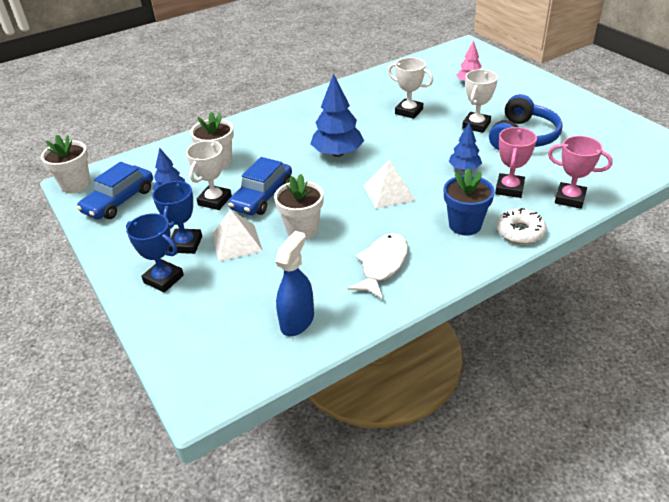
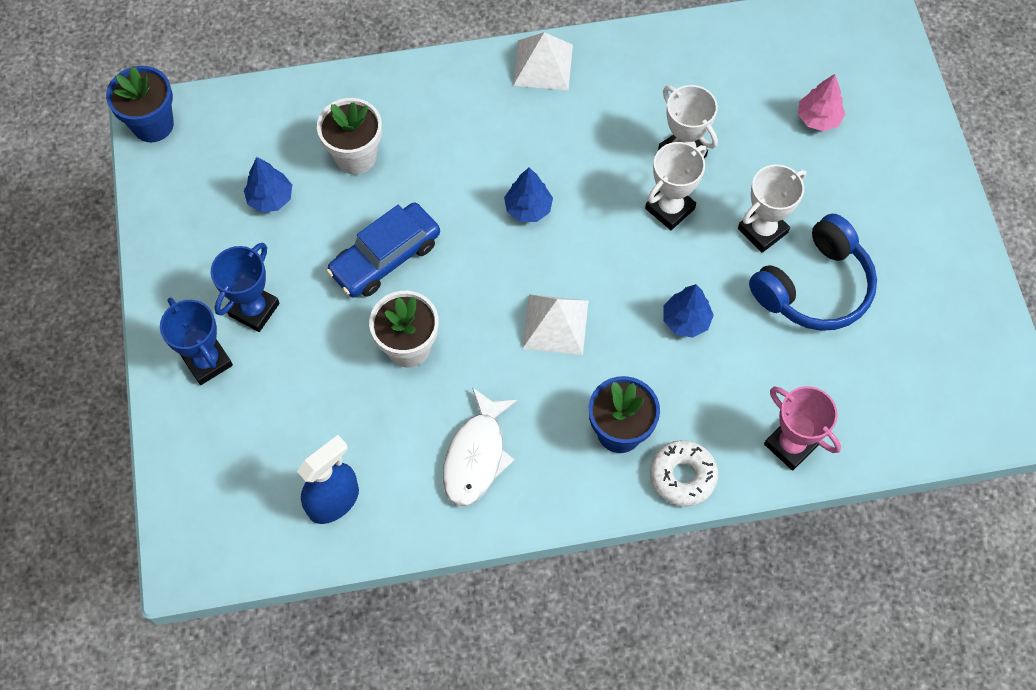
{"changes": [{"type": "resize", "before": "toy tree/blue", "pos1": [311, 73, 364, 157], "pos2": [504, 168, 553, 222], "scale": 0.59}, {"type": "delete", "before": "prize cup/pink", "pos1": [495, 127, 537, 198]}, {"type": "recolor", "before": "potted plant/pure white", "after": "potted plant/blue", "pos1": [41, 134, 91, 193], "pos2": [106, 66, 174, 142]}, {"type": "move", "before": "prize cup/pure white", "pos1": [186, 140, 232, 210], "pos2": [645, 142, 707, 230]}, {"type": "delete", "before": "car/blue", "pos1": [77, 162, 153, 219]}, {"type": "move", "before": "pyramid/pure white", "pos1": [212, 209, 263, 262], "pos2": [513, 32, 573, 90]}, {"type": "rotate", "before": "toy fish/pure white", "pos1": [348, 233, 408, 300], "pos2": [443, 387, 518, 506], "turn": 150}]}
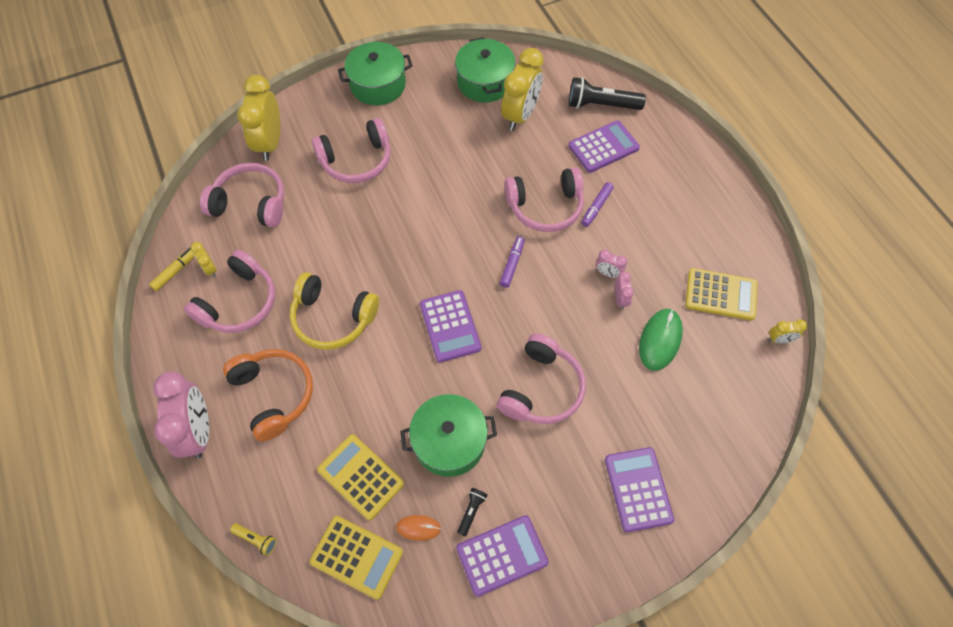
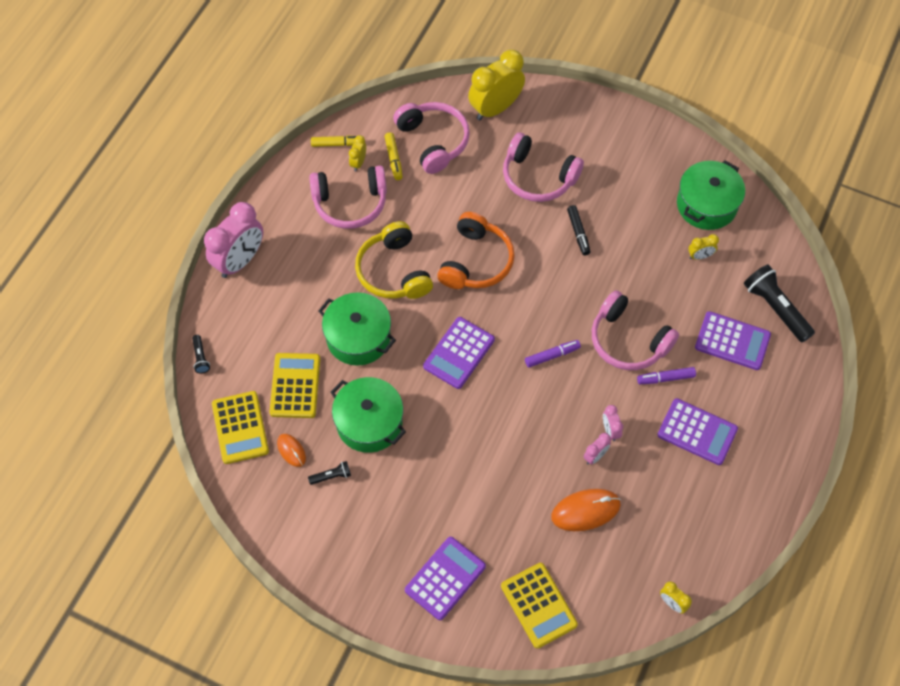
{"changes": [{"type": "move", "before": "stockpot/leaf-green", "pos1": [338, 42, 413, 105], "pos2": [319, 293, 396, 366]}, {"type": "resize", "before": "bedside clock/bright yellow", "pos1": [501, 48, 544, 131], "pos2": [688, 234, 719, 260], "scale": 0.45}, {"type": "move", "before": "adding machine/bright yellow", "pos1": [685, 268, 758, 320], "pos2": [501, 563, 578, 649]}, {"type": "recolor", "before": "PC mouse/leaf-green", "after": "PC mouse/orange-coloured", "pos1": [639, 309, 683, 371], "pos2": [551, 489, 621, 531]}, {"type": "delete", "before": "headphones/pink", "pos1": [497, 333, 586, 424]}, {"type": "move", "before": "headphones/orange-coloured", "pos1": [223, 349, 313, 441], "pos2": [437, 212, 515, 289]}, {"type": "move", "before": "adding machine/purple", "pos1": [456, 515, 549, 597], "pos2": [657, 398, 738, 465]}, {"type": "recolor", "before": "pocket torch/bright yellow", "after": "pocket torch/ebony", "pos1": [230, 523, 277, 556], "pos2": [192, 335, 210, 373]}, {"type": "insert", "after": "marker pen/bright yellow", "pos2": [385, 132, 403, 180]}, {"type": "insert", "after": "marker pen/ebony", "pos2": [567, 205, 590, 255]}]}
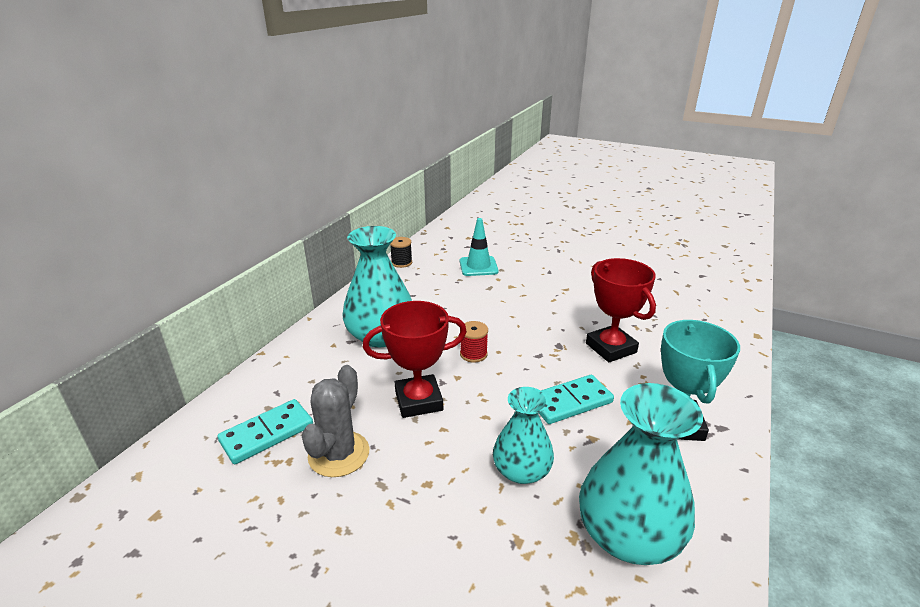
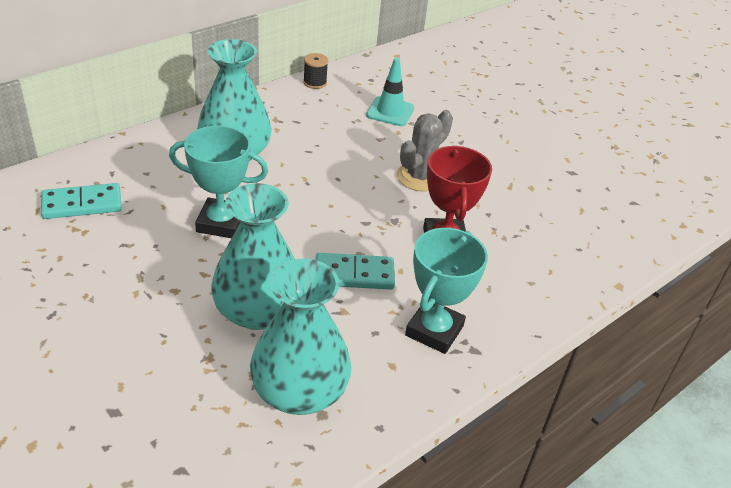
{"changes": [{"type": "recolor", "before": "prize cup/red", "after": "prize cup/turquoise", "pos1": [363, 301, 467, 418], "pos2": [169, 125, 268, 238]}, {"type": "delete", "before": "bobbin/red", "pos1": [460, 321, 488, 363]}, {"type": "move", "before": "saguaro cactus/gray", "pos1": [302, 365, 369, 477], "pos2": [397, 110, 453, 192]}, {"type": "resize", "before": "flower vase/turquoise", "pos1": [493, 387, 554, 484], "pos2": [211, 183, 295, 330], "scale": 1.6}]}
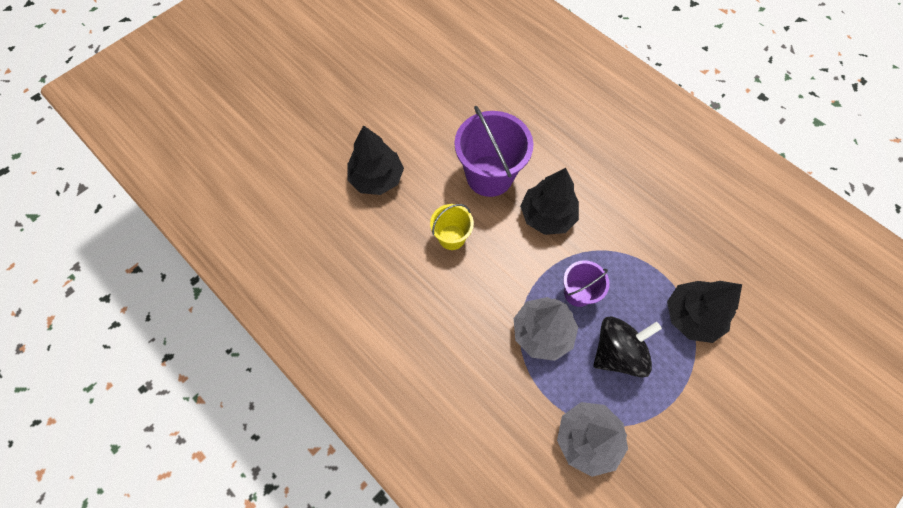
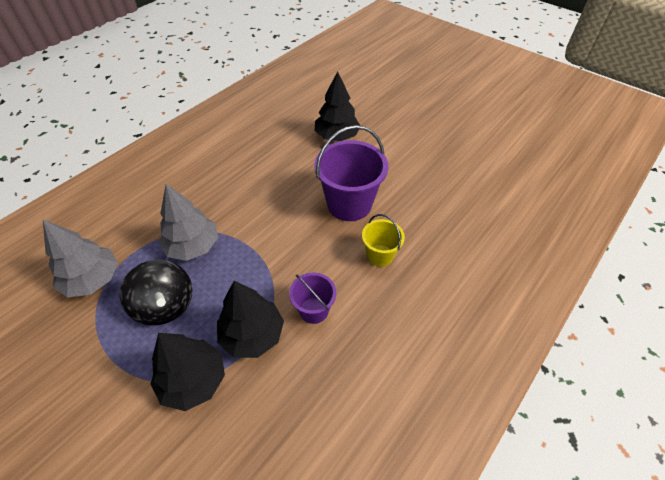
{"changes": [{"type": "move", "before": "toy tree/ebony", "pos1": [520, 168, 579, 235], "pos2": [217, 281, 284, 358]}, {"type": "move", "before": "bucket/bright yellow", "pos1": [430, 204, 474, 250], "pos2": [362, 214, 405, 267]}, {"type": "move", "before": "bucket/purple", "pos1": [563, 260, 610, 307], "pos2": [289, 273, 336, 324]}]}
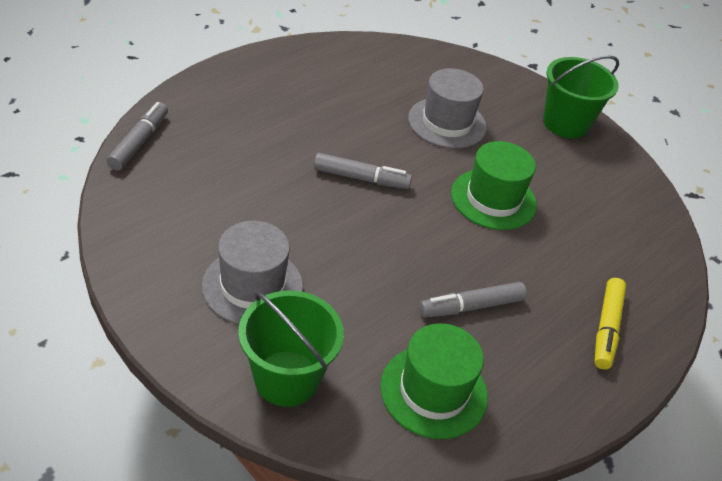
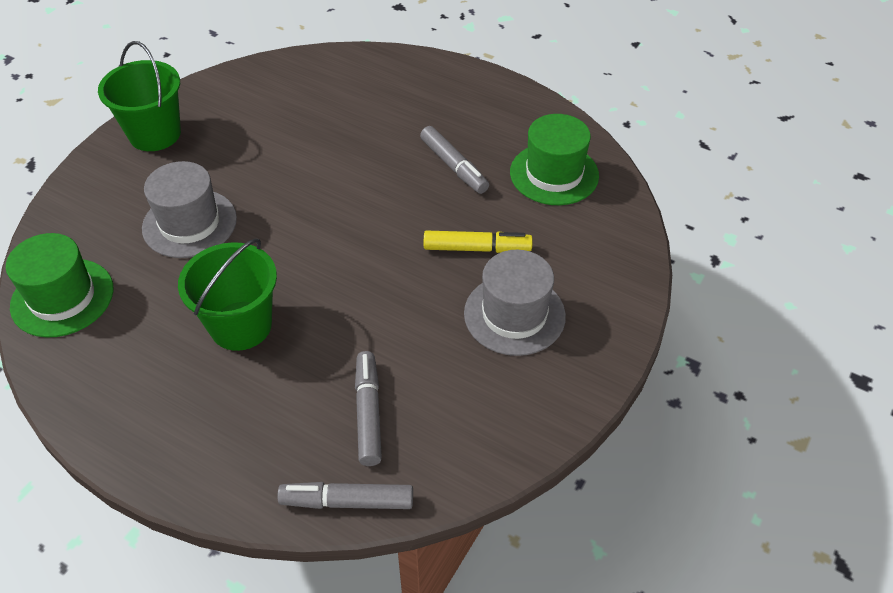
{"changes": [{"type": "move", "before": "hat/leaf-green", "pos1": [451, 141, 537, 230], "pos2": [6, 233, 113, 338]}, {"type": "move", "before": "marker pen/gray", "pos1": [314, 153, 412, 189], "pos2": [355, 351, 382, 466]}, {"type": "move", "before": "marker pen/bright yellow", "pos1": [594, 278, 626, 370], "pos2": [424, 230, 533, 253]}, {"type": "move", "before": "bucket/leaf-green", "pos1": [238, 290, 344, 407], "pos2": [178, 238, 277, 351]}]}
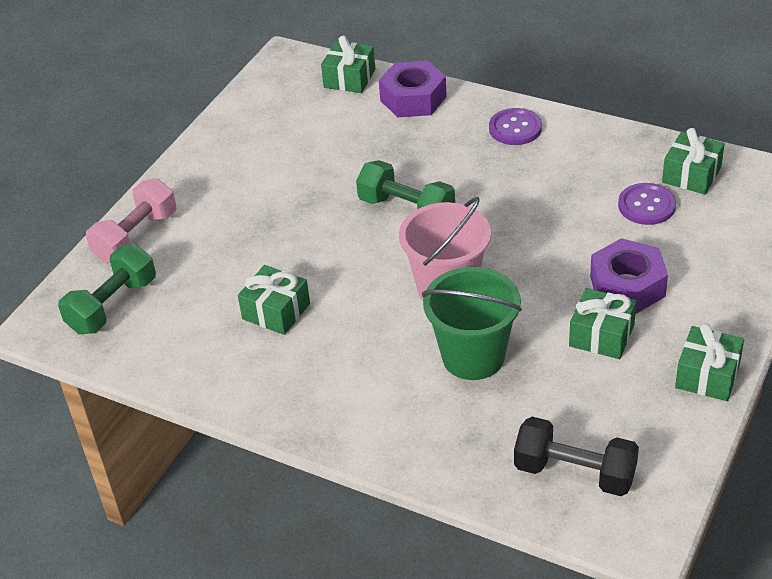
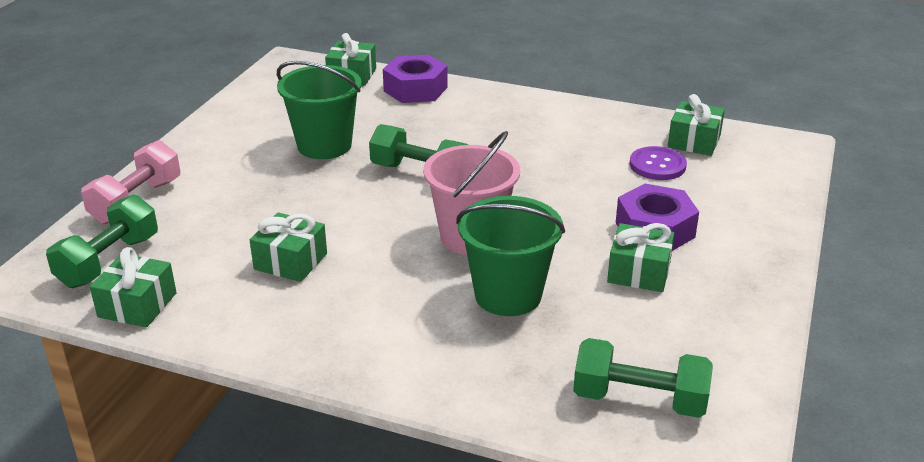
{"changes": [{"type": "delete", "before": "shirt button/purple", "pos1": [489, 108, 542, 145]}, {"type": "move", "before": "wrapped gift/leaf-green", "pos1": [675, 323, 744, 401], "pos2": [90, 247, 177, 327]}, {"type": "recolor", "before": "hand weight/ebony", "after": "hand weight/leaf-green", "pos1": [514, 417, 639, 496], "pos2": [573, 338, 713, 418]}, {"type": "insert", "after": "bucket/leaf-green", "pos2": [277, 61, 362, 159]}]}
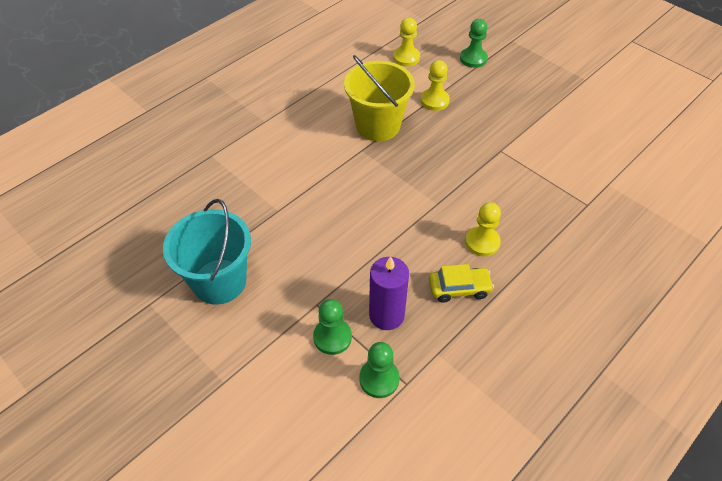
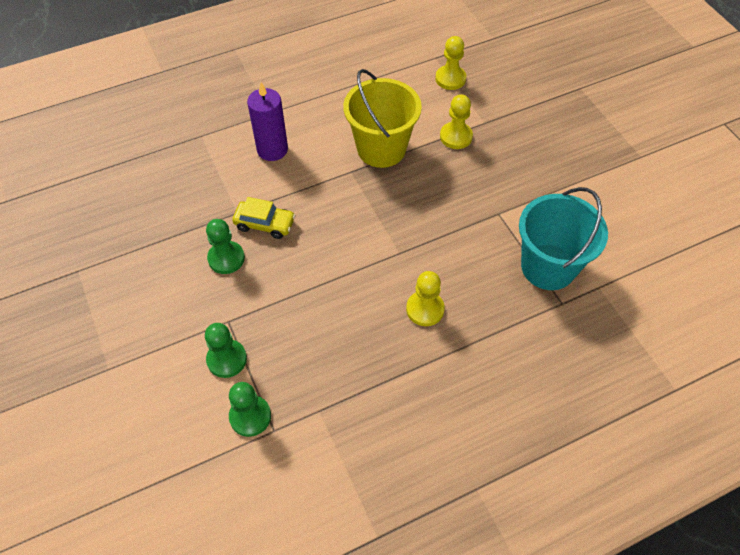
{"changes": [{"type": "move", "before": "pawn/leaf-green", "pos1": [460, 19, 488, 68], "pos2": [206, 219, 245, 274]}, {"type": "move", "before": "bucket/turquoise", "pos1": [163, 199, 251, 305], "pos2": [519, 187, 608, 290]}, {"type": "move", "before": "wax candle/purple", "pos1": [369, 256, 409, 330], "pos2": [247, 82, 288, 161]}, {"type": "move", "before": "car/bright yellow", "pos1": [429, 264, 494, 303], "pos2": [232, 197, 295, 239]}]}
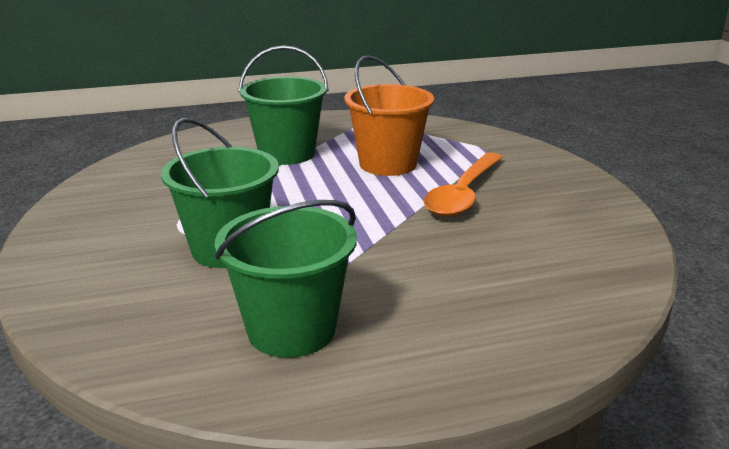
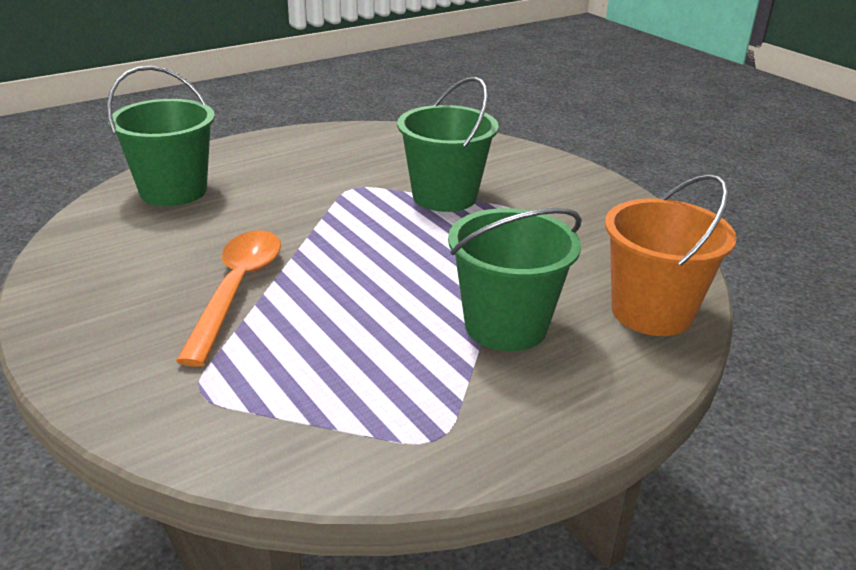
{"changes": [{"type": "move", "before": "bucket/orange-coloured", "pos1": [344, 55, 434, 176], "pos2": [605, 174, 737, 336]}, {"type": "move", "before": "bucket/leaf-green", "pos1": [215, 200, 357, 358], "pos2": [107, 66, 215, 206]}]}
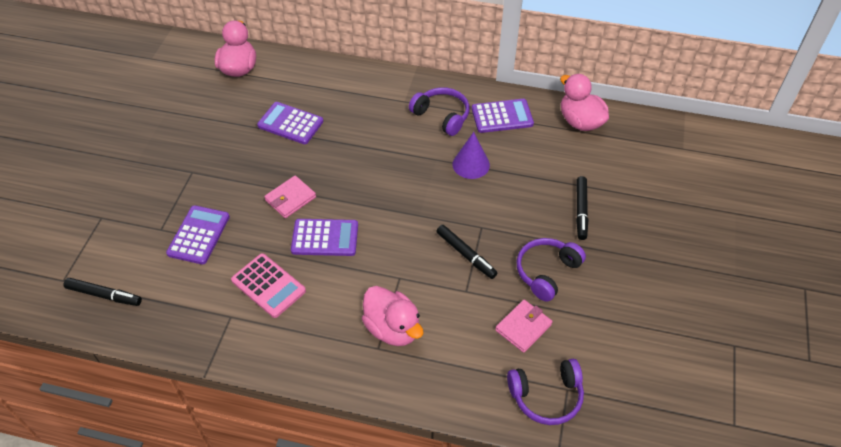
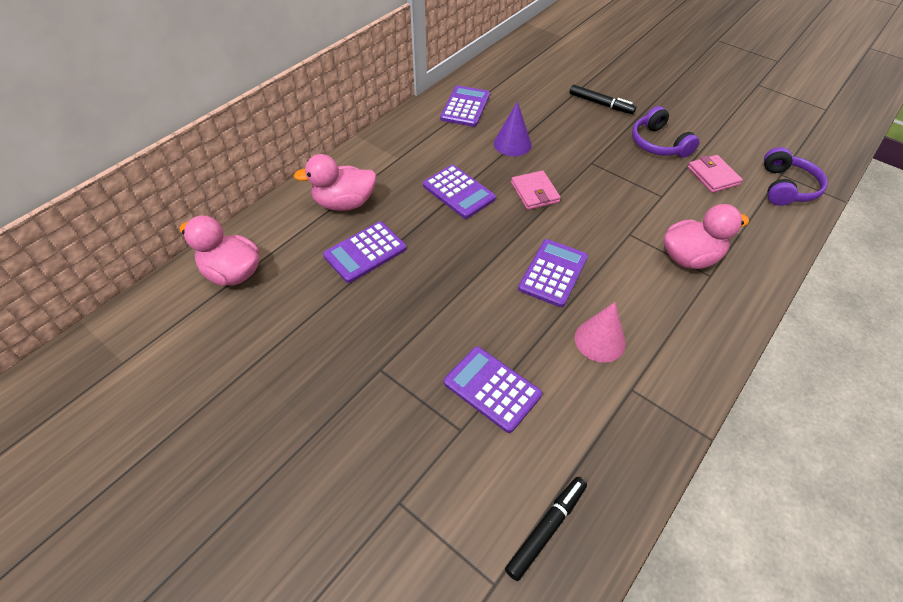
{"changes": [{"type": "move", "before": "duck/pink", "pos1": [560, 74, 609, 131], "pos2": [294, 154, 377, 211]}, {"type": "delete", "before": "headphones/purple", "pos1": [409, 87, 469, 136]}, {"type": "move", "before": "card wallet/pink", "pos1": [264, 176, 316, 218], "pos2": [511, 171, 561, 210]}, {"type": "delete", "before": "marker pen/ebony", "pos1": [436, 225, 497, 279]}, {"type": "replace", "before": "adding machine/pink", "after": "solid cone/pink", "pos1": [231, 253, 306, 318], "pos2": [575, 302, 626, 362]}, {"type": "insert", "after": "adding machine/purple", "pos2": [423, 165, 496, 219]}]}
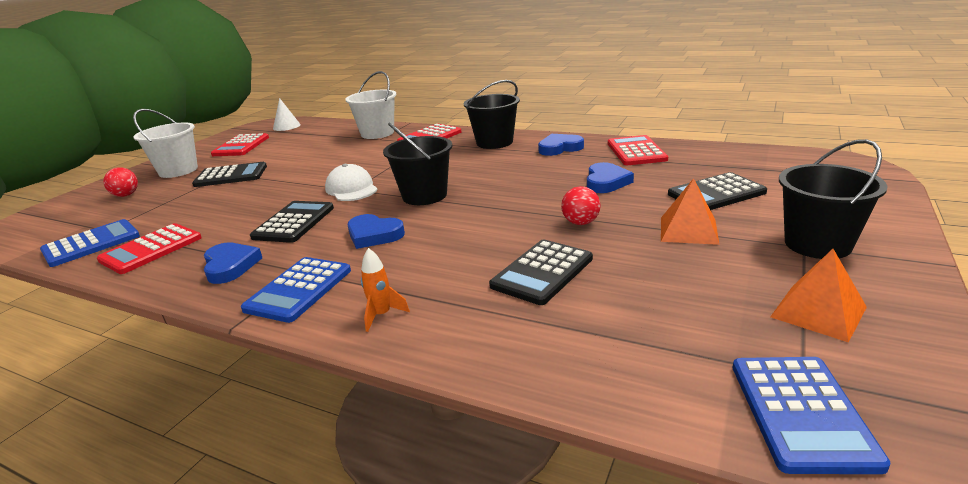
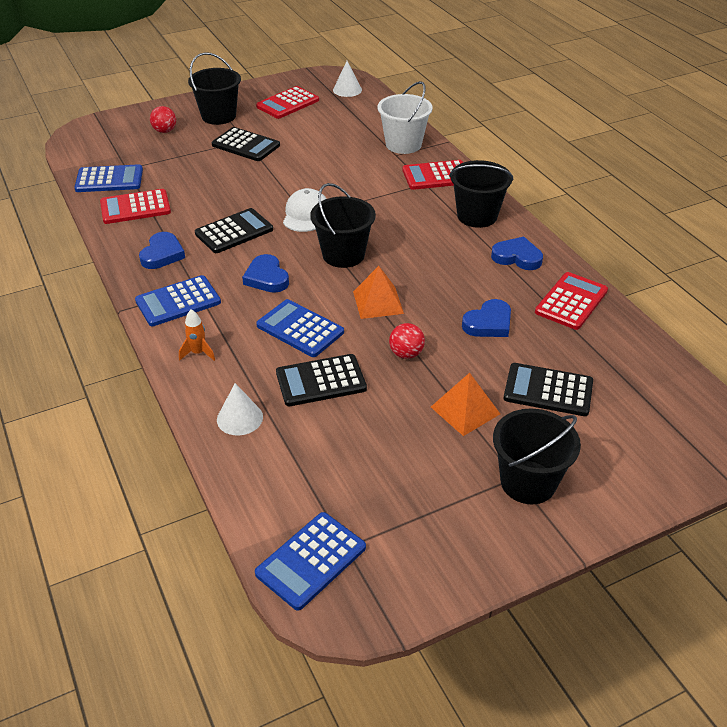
{"changes": [{"type": "recolor", "before": "bucket/pure white", "after": "bucket/ebony", "pos1": [133, 109, 198, 178], "pos2": [188, 52, 241, 125]}, {"type": "move", "before": "pyramid/orange-coloured", "pos1": [770, 249, 867, 343], "pos2": [353, 266, 404, 319]}, {"type": "insert", "after": "adding machine/blue", "pos2": [256, 299, 344, 357]}, {"type": "insert", "after": "solid cone/pure white", "pos2": [217, 383, 263, 436]}]}
